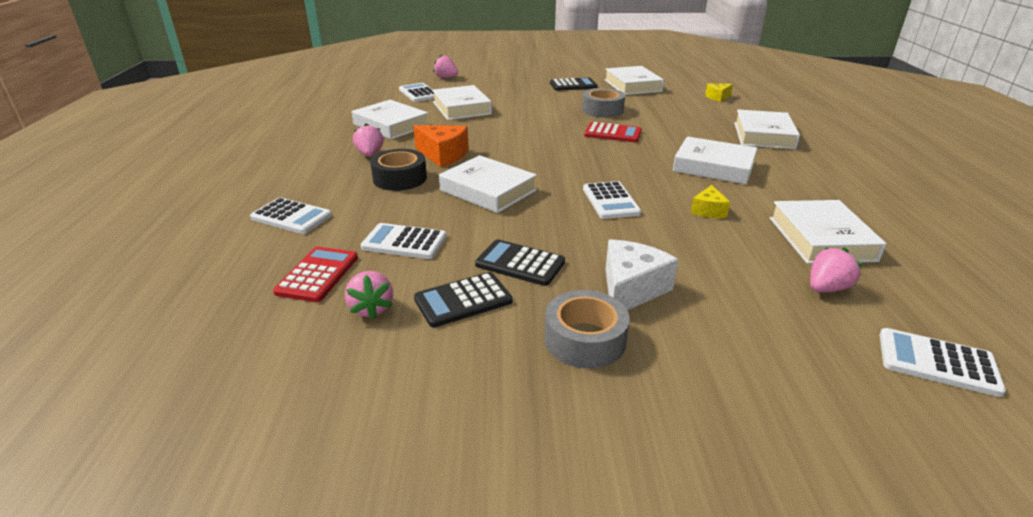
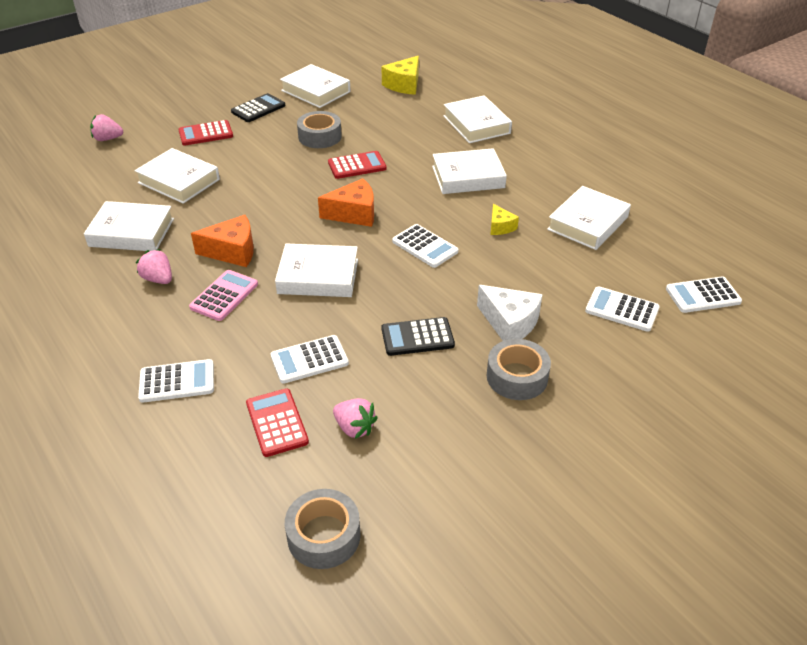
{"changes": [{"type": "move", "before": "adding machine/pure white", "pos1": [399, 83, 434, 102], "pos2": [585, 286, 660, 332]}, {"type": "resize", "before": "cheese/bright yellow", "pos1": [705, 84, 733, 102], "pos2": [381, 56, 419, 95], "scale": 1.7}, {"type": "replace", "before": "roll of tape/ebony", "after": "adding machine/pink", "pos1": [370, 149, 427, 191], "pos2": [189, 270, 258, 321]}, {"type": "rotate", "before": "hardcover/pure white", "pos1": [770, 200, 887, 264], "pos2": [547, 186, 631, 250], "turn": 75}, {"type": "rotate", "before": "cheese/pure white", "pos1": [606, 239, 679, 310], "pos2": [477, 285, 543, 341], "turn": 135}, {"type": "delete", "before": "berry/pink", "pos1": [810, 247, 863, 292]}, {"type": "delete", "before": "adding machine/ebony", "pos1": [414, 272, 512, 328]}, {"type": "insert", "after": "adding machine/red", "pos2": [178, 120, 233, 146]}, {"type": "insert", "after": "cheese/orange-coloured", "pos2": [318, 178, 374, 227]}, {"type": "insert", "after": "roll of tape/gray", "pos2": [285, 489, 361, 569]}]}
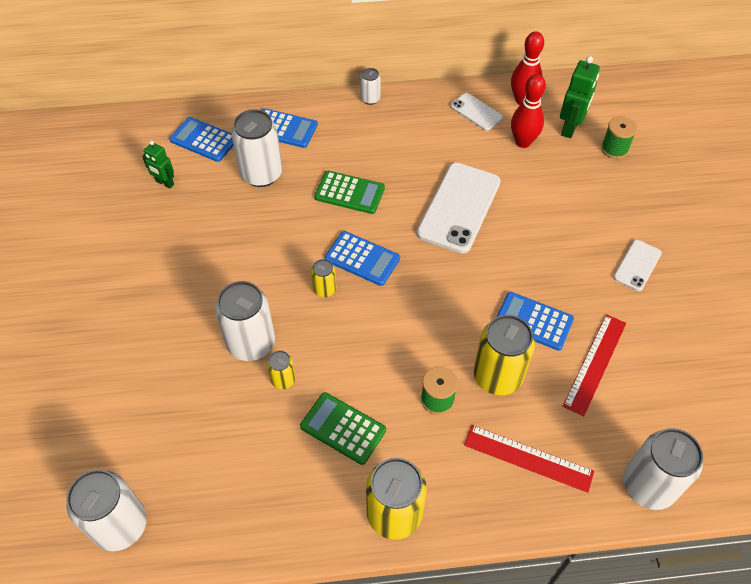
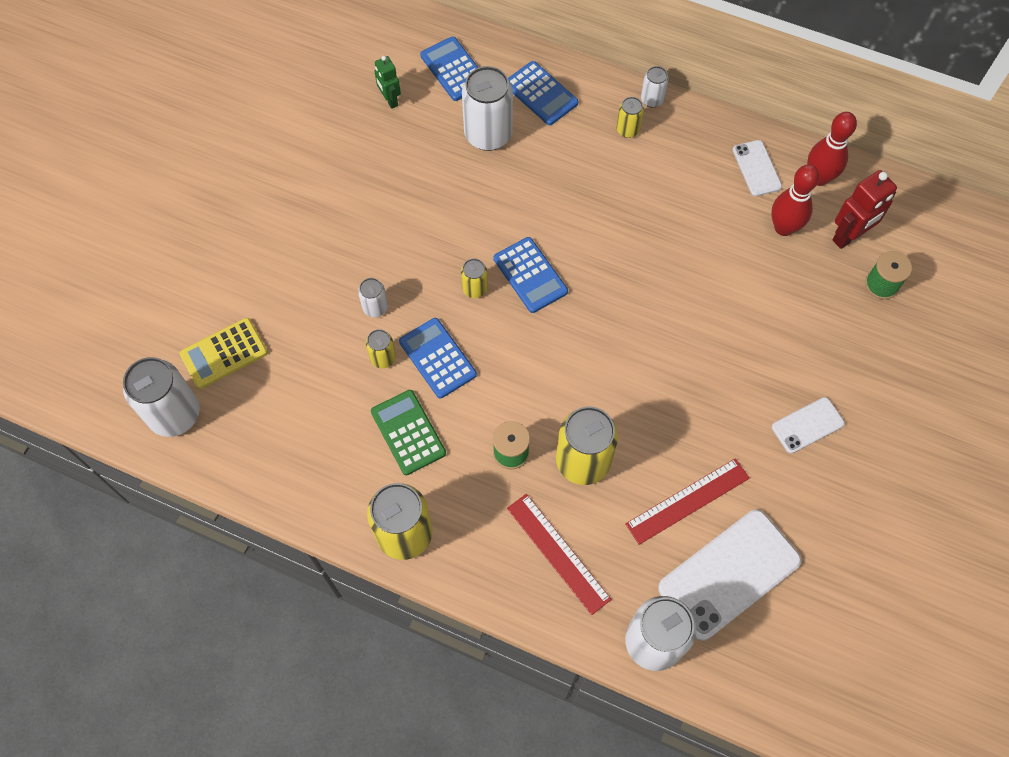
{"changes": [{"type": "recolor", "before": "robot figure/leaf-green", "after": "robot figure/red", "pos1": [560, 56, 600, 138], "pos2": [832, 170, 897, 249]}, {"type": "move", "before": "mobile phone/pure white", "pos1": [417, 163, 501, 254], "pos2": [658, 510, 801, 641]}, {"type": "delete", "before": "adding machine/leaf-green", "pos1": [315, 171, 385, 214]}, {"type": "resize", "before": "tin/pure white", "pos1": [215, 281, 275, 361], "pos2": [358, 278, 388, 317], "scale": 0.5}, {"type": "move", "before": "adding machine/blue", "pos1": [497, 292, 574, 351], "pos2": [399, 318, 477, 398]}, {"type": "insert", "after": "tin/bright yellow", "pos2": [616, 97, 644, 138]}, {"type": "insert", "after": "adding machine/bright yellow", "pos2": [180, 318, 268, 389]}]}
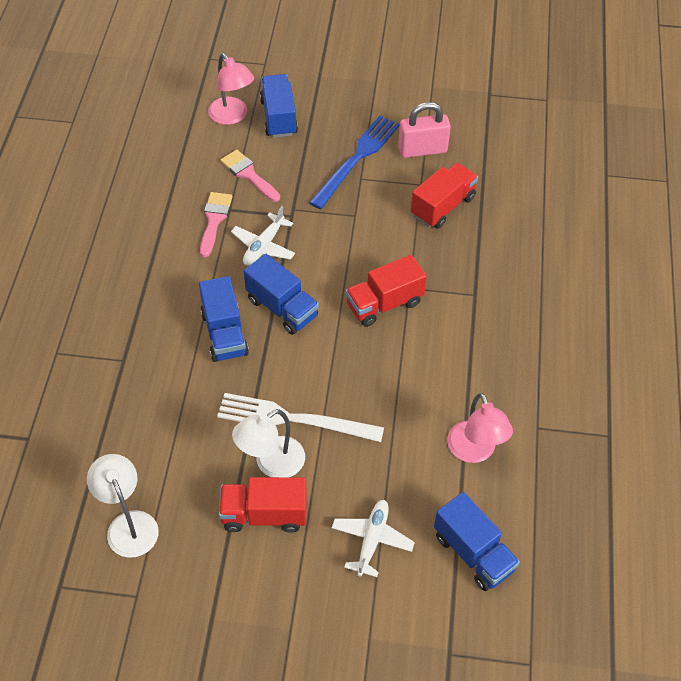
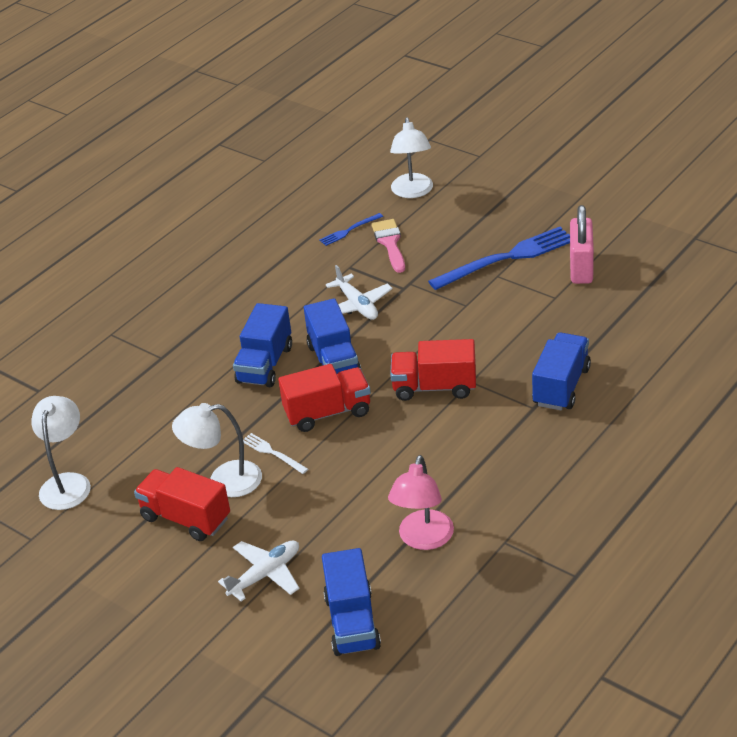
{"changes": [{"type": "recolor", "before": "lamp/pink", "after": "lamp/pure white", "pos1": [208, 53, 254, 125], "pos2": [390, 117, 433, 198]}, {"type": "move", "before": "lorry/blue", "pos1": [260, 74, 298, 138], "pos2": [532, 332, 591, 410]}, {"type": "rotate", "before": "padlock/pink", "pos1": [398, 102, 451, 158], "pos2": [570, 205, 594, 284], "turn": 75}, {"type": "move", "before": "lorry/red", "pos1": [411, 163, 478, 229], "pos2": [278, 364, 371, 432]}, {"type": "delete", "before": "paint brush/pink", "pos1": [200, 192, 232, 257]}, {"type": "rotate", "before": "aeroplane/pure white", "pos1": [231, 206, 295, 265], "pos2": [326, 265, 393, 320], "turn": -90}, {"type": "resize", "before": "dinner fork/pure white", "pos1": [217, 393, 384, 442], "pos2": [243, 433, 308, 474], "scale": 0.47}, {"type": "insert", "after": "dinner fork/blue", "pos2": [319, 213, 383, 246]}]}
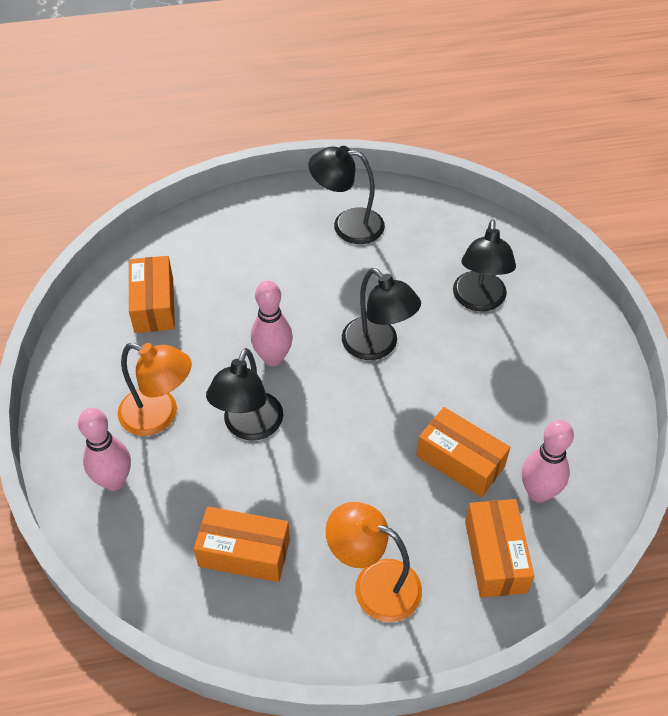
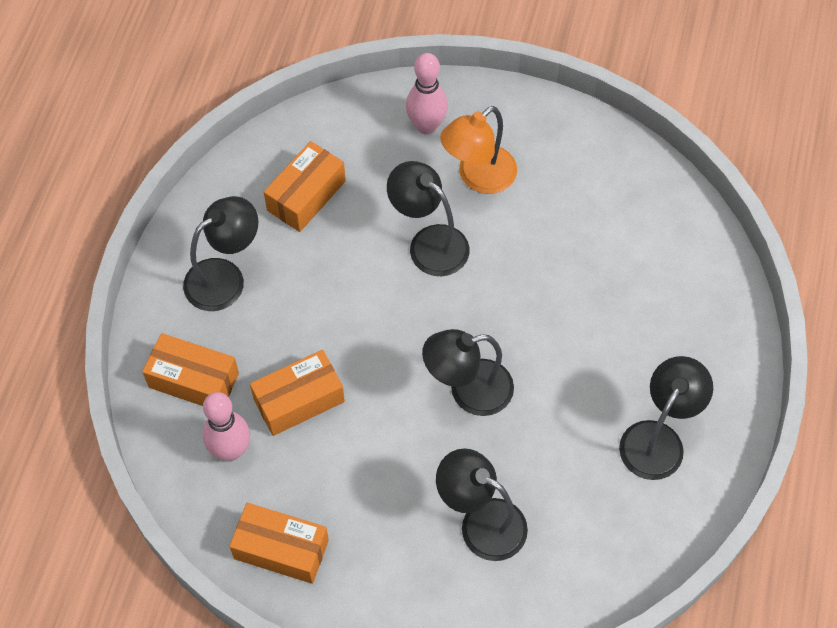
{"changes": [{"type": "move", "before": "parcel/orange-coloured", "pos1": [129, 256, 175, 333], "pos2": [229, 503, 329, 584]}, {"type": "delete", "before": "skittle/pink", "pos1": [251, 280, 293, 366]}, {"type": "recolor", "before": "lamp/orange-coloured", "after": "lamp/ebony", "pos1": [326, 502, 422, 622], "pos2": [183, 196, 258, 311]}]}
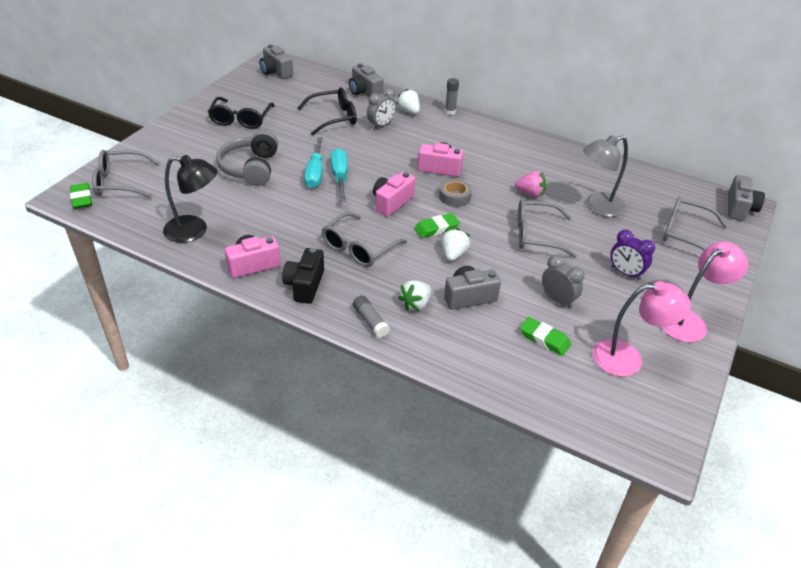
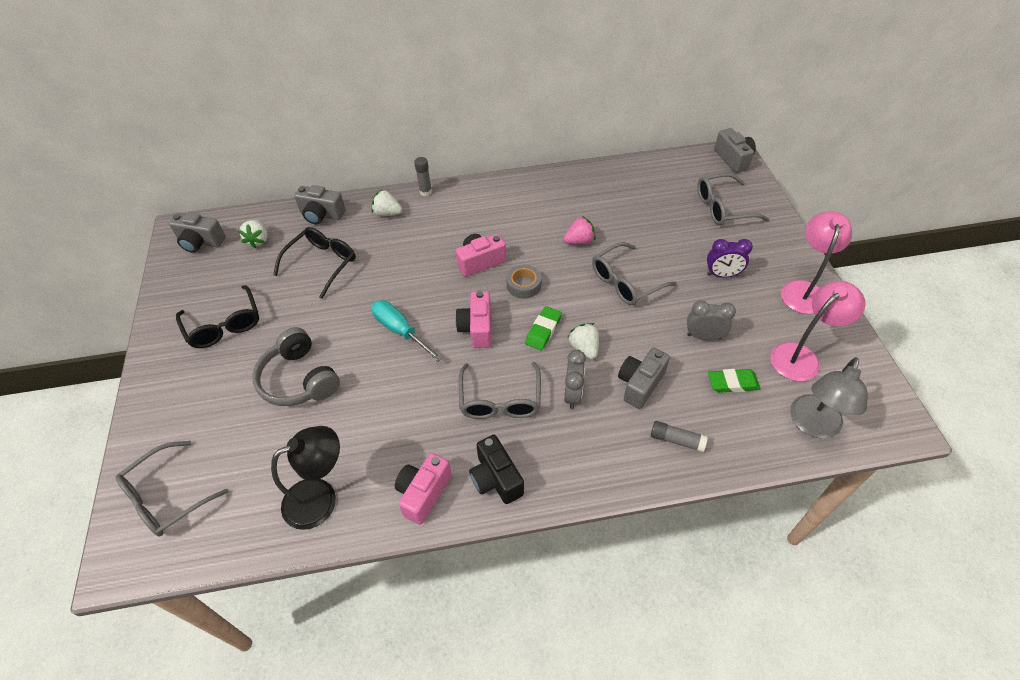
{"changes": [{"type": "move", "before": "bedside clock/gray", "pos1": [367, 87, 396, 130], "pos2": [564, 350, 586, 409]}, {"type": "move", "before": "lamp/gray", "pos1": [583, 135, 628, 217], "pos2": [790, 357, 868, 439]}, {"type": "delete", "before": "hand screwdriver/turquoise", "pos1": [304, 137, 323, 188]}, {"type": "delete", "before": "gum eraser/leaf-green", "pos1": [70, 183, 92, 209]}, {"type": "move", "before": "berry/pure white", "pos1": [398, 280, 431, 311], "pos2": [238, 220, 268, 248]}, {"type": "move", "before": "stick of glue/gray", "pos1": [353, 296, 390, 338], "pos2": [651, 421, 708, 452]}]}
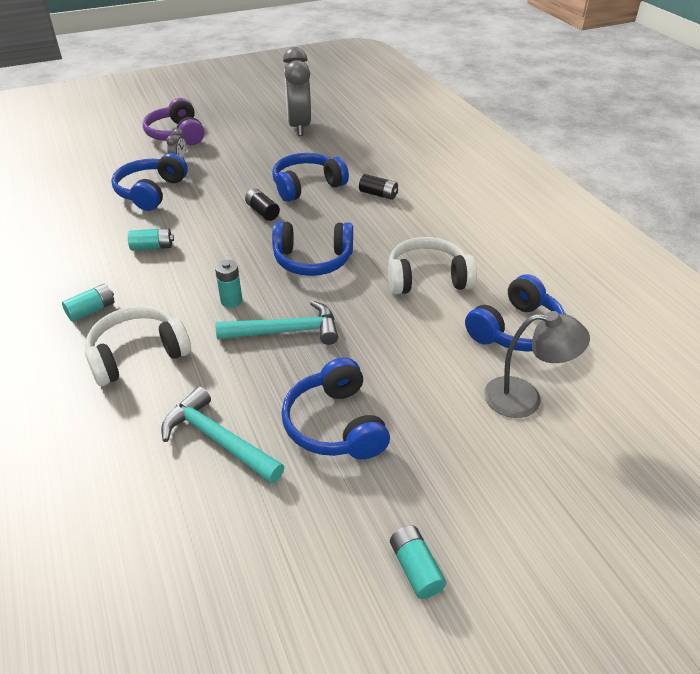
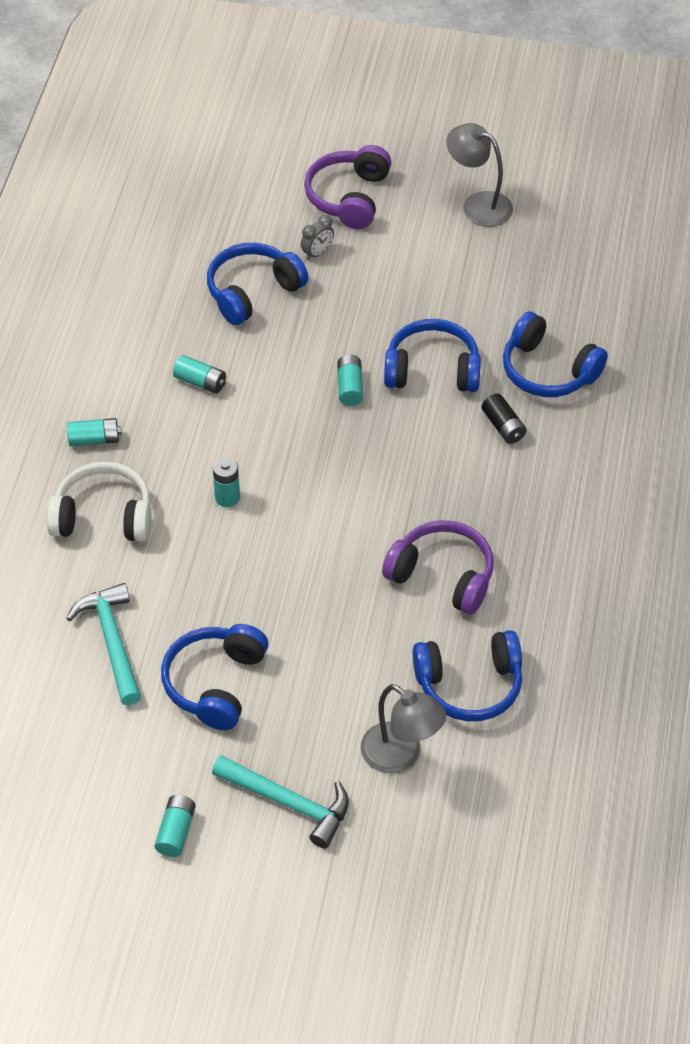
{"changes": [{"type": "delete", "before": "bedside clock/gray", "pos1": [283, 47, 311, 136]}, {"type": "recolor", "before": "power cell/ebony", "after": "power cell/turquoise", "pos1": [245, 189, 280, 221], "pos2": [337, 355, 363, 406]}, {"type": "move", "before": "headphones/blue", "pos1": [272, 221, 353, 276], "pos2": [503, 311, 608, 397]}, {"type": "recolor", "before": "headphones/pure white", "after": "headphones/purple", "pos1": [388, 237, 477, 294], "pos2": [382, 520, 494, 614]}, {"type": "move", "before": "hammer/turquoise", "pos1": [216, 301, 338, 345], "pos2": [212, 755, 349, 848]}, {"type": "insert", "after": "lamp/gray", "pos2": [446, 123, 513, 227]}]}
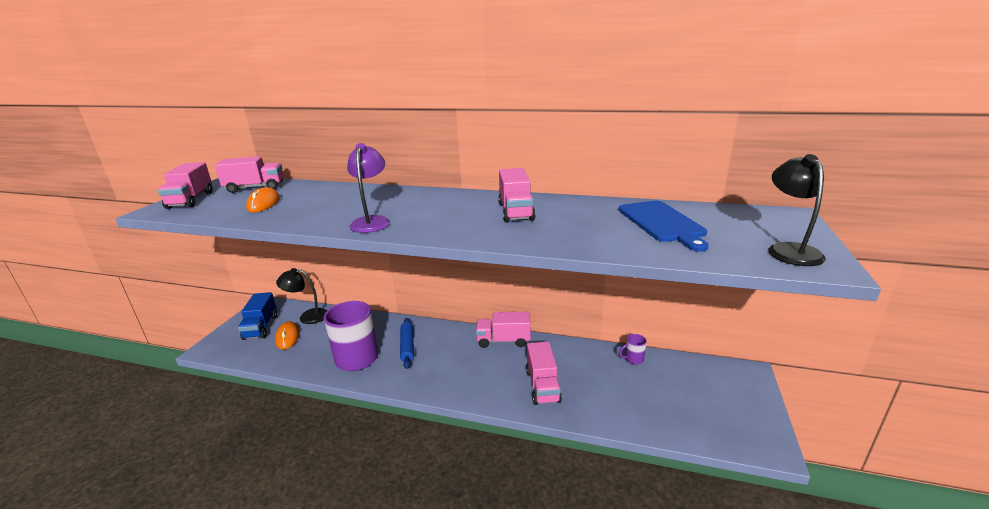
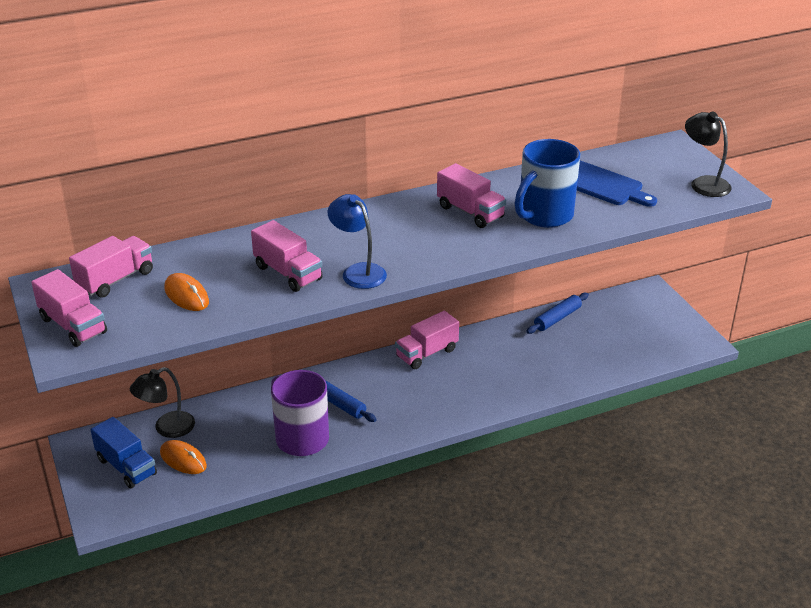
{"changes": [{"type": "recolor", "before": "lamp/purple", "after": "lamp/blue", "pos1": [347, 143, 390, 233], "pos2": [327, 194, 387, 289]}, {"type": "replace", "before": "mug/purple", "after": "rolling pin/blue", "pos1": [619, 334, 647, 364], "pos2": [526, 293, 589, 334]}, {"type": "move", "before": "lorry/pink", "pos1": [526, 342, 562, 405], "pos2": [251, 220, 323, 292]}, {"type": "insert", "after": "mug/blue", "pos2": [515, 139, 580, 228]}]}
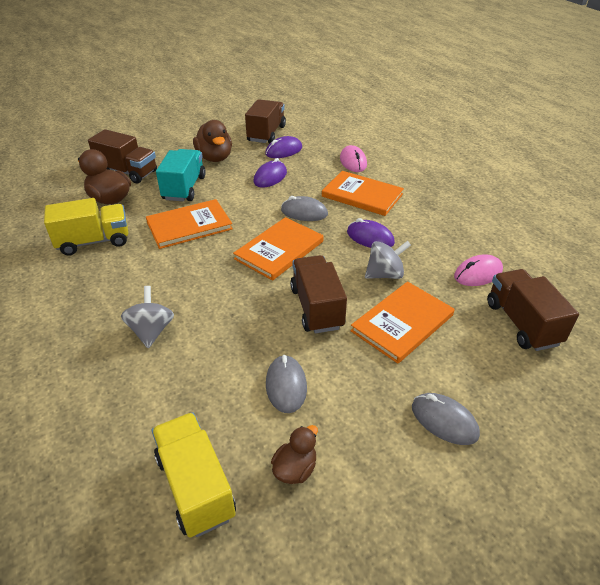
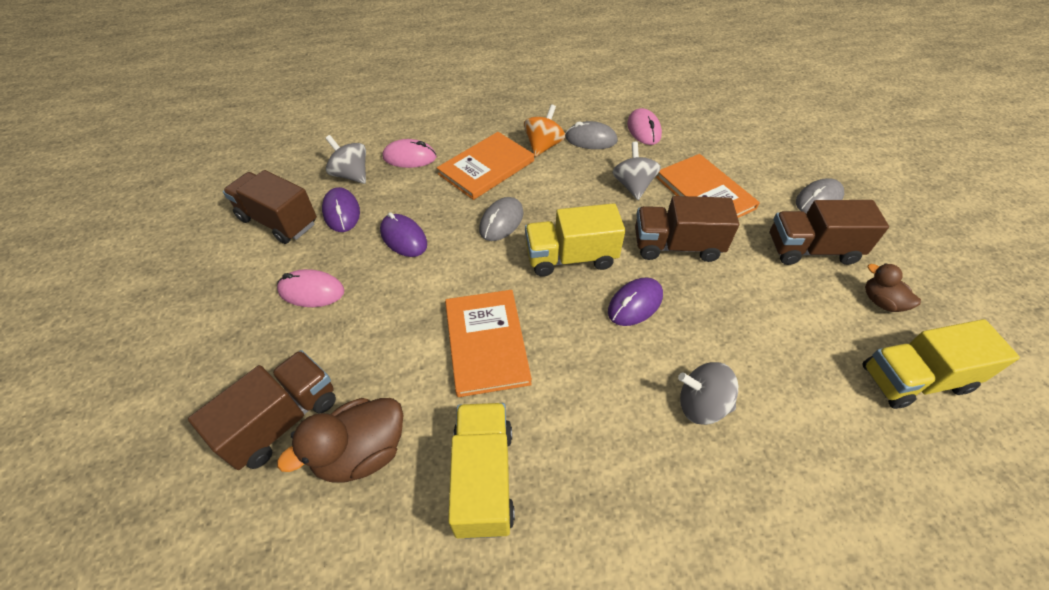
{"changes": [{"type": "replace", "before": "duck/brown", "after": "PC mouse/pink", "pos1": [193, 120, 232, 162], "pos2": [277, 269, 345, 307]}, {"type": "delete", "before": "lorry/turquoise", "pos1": [156, 149, 206, 201]}, {"type": "replace", "before": "hardcover/orange-coloured", "after": "lorry/bright yellow", "pos1": [233, 217, 324, 281], "pos2": [525, 203, 625, 277]}, {"type": "move", "before": "PC mouse/purple", "pos1": [347, 218, 395, 248], "pos2": [608, 278, 663, 326]}, {"type": "move", "before": "lorry/brown", "pos1": [487, 269, 579, 351], "pos2": [769, 200, 889, 265]}, {"type": "move", "before": "PC mouse/gray", "pos1": [266, 355, 307, 413], "pos2": [565, 121, 618, 149]}, {"type": "insert", "after": "toy top/orange-coloured", "pos2": [524, 104, 565, 157]}, {"type": "insert", "after": "toy top/gray", "pos2": [325, 135, 366, 184]}]}
